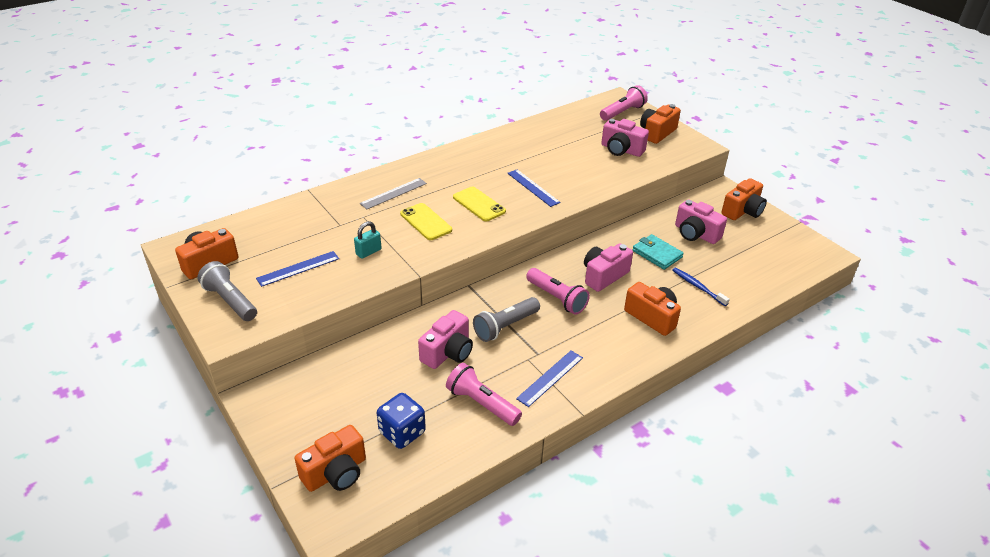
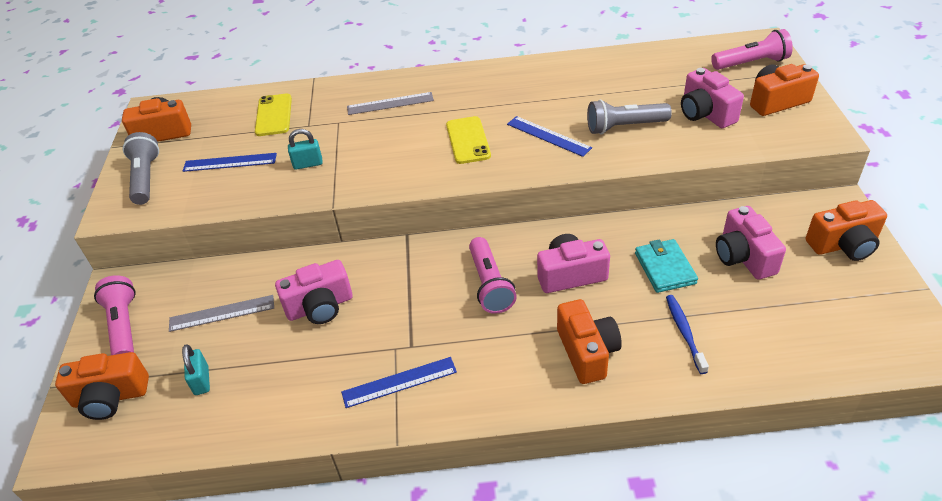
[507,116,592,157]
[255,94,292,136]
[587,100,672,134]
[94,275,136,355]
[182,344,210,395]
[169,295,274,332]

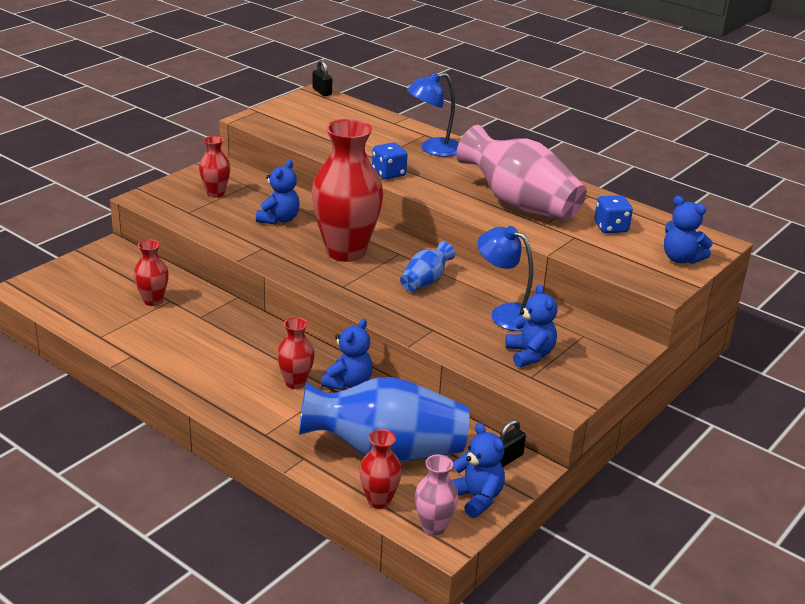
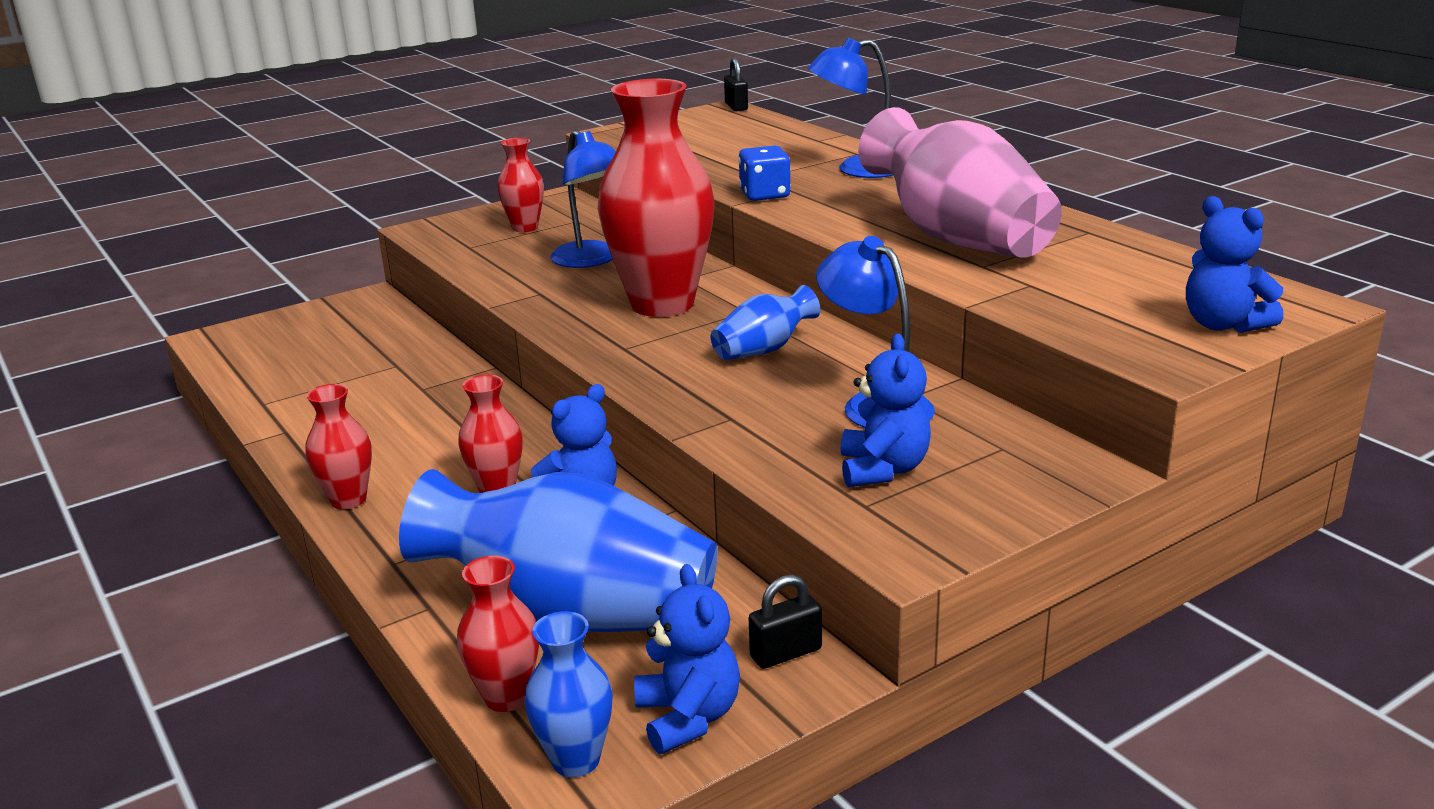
[550,130,616,268]
[594,195,633,233] (first image)
[305,384,372,509]
[525,611,613,777]

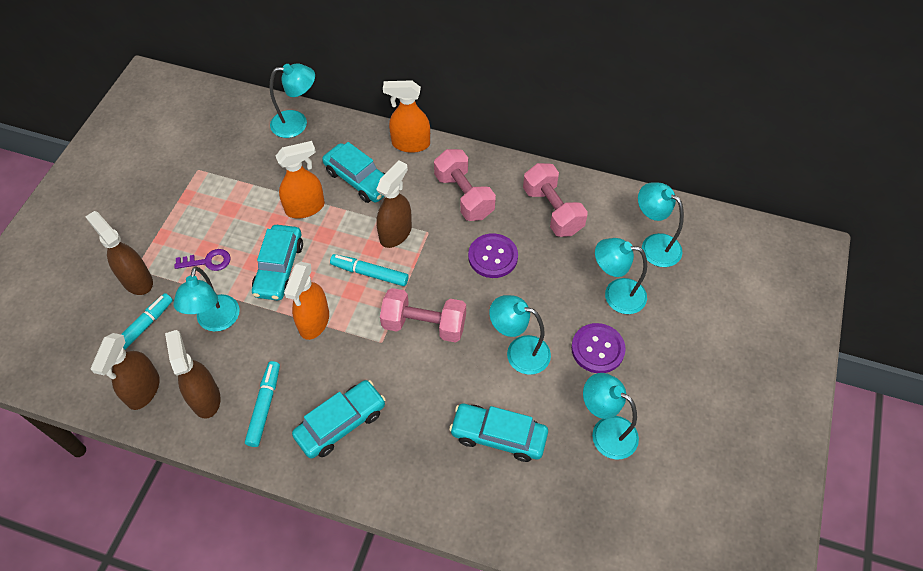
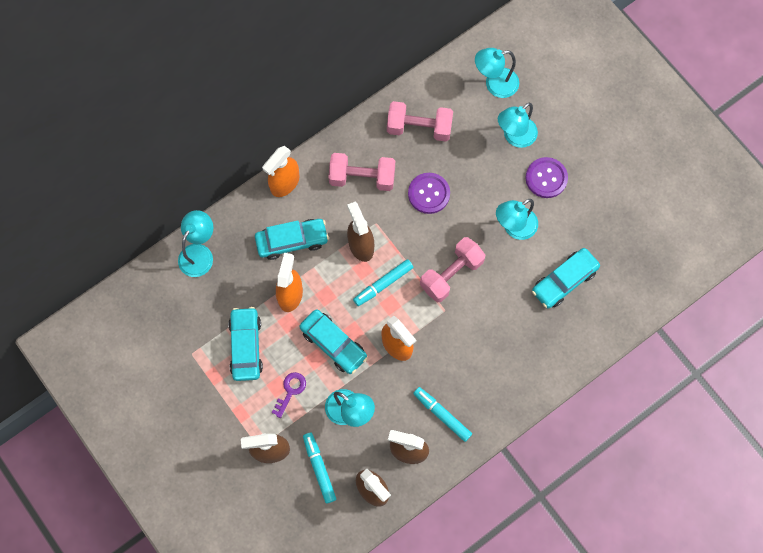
[583,373,639,459] (first image)
[228,307,263,381]

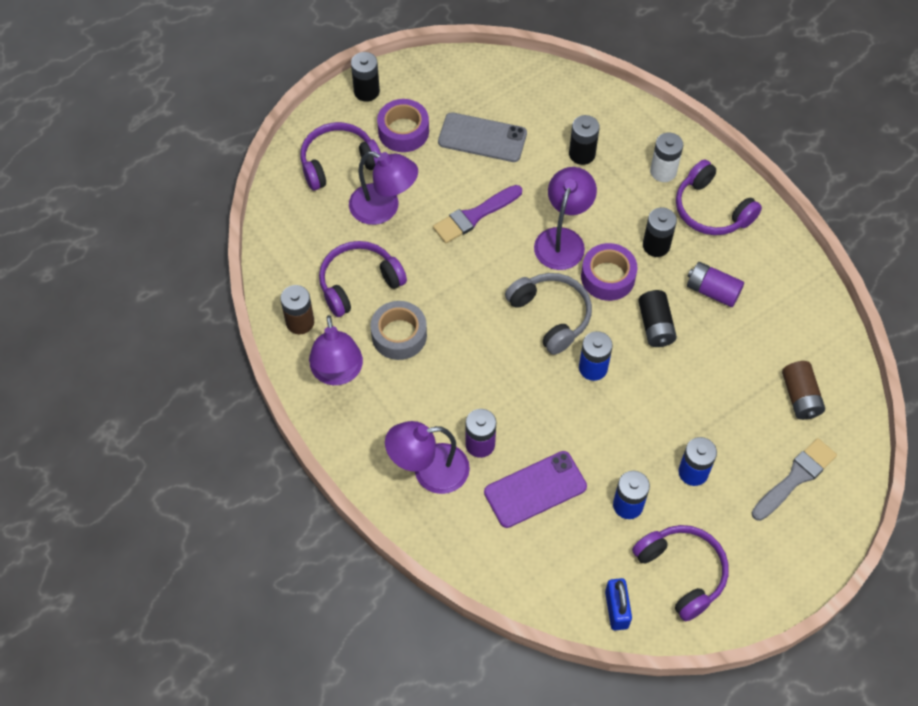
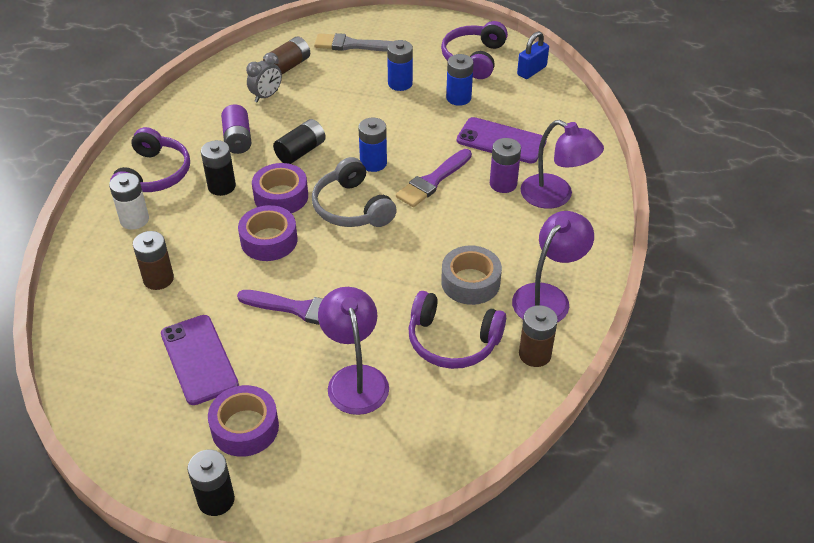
[161,315,239,405]
[133,231,174,290]
[300,122,381,190] (first image)
[238,205,298,261]
[312,157,397,227]
[246,52,282,102]
[396,149,472,207]

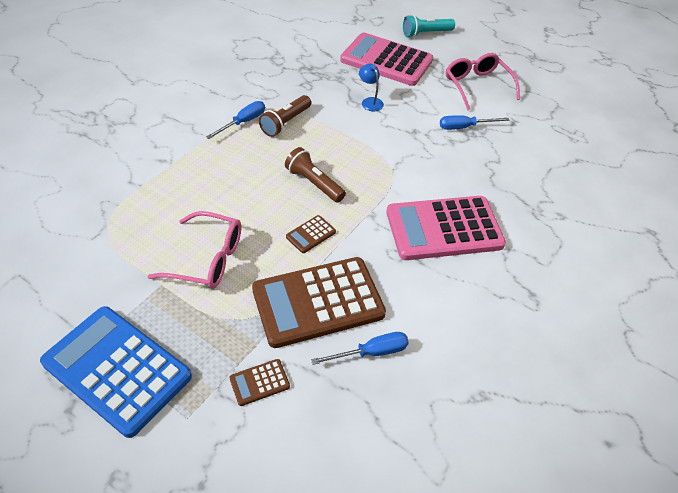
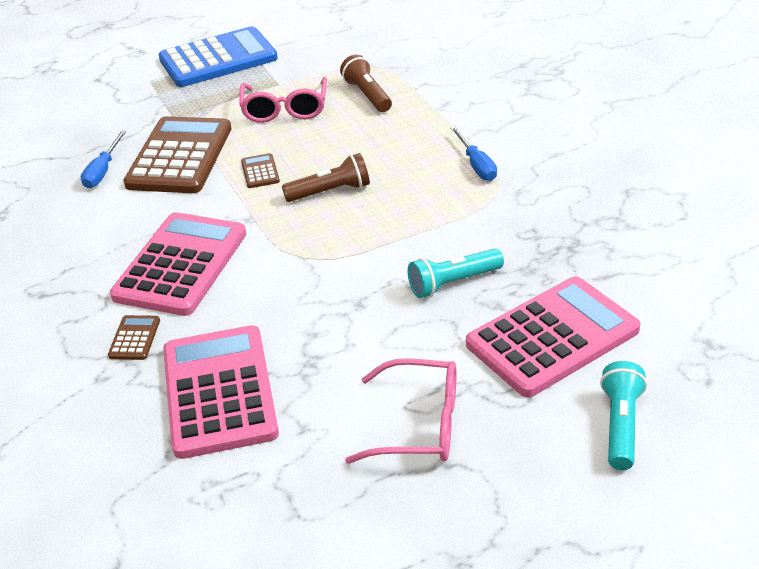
[408,249,504,298]
[340,54,392,112]
[440,115,510,130] (first image)
[239,77,327,123]
[108,315,160,360]
[163,325,279,459]

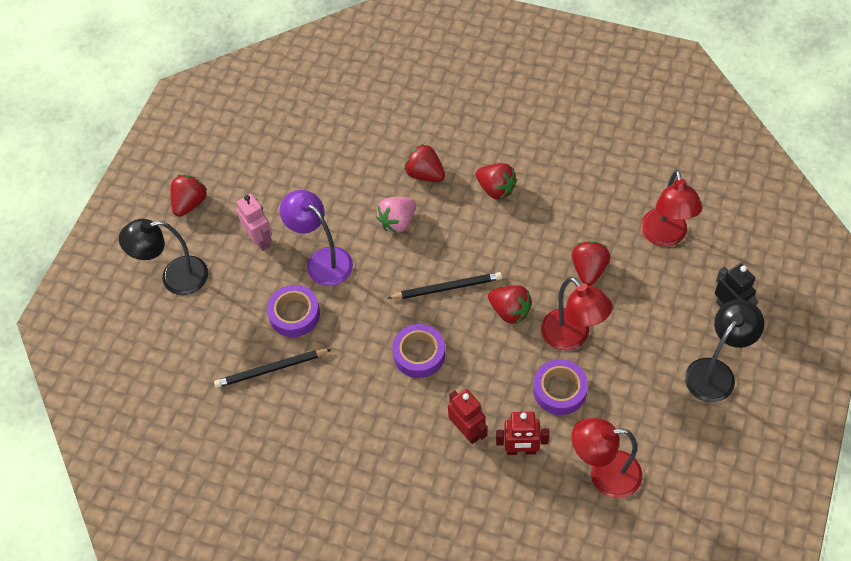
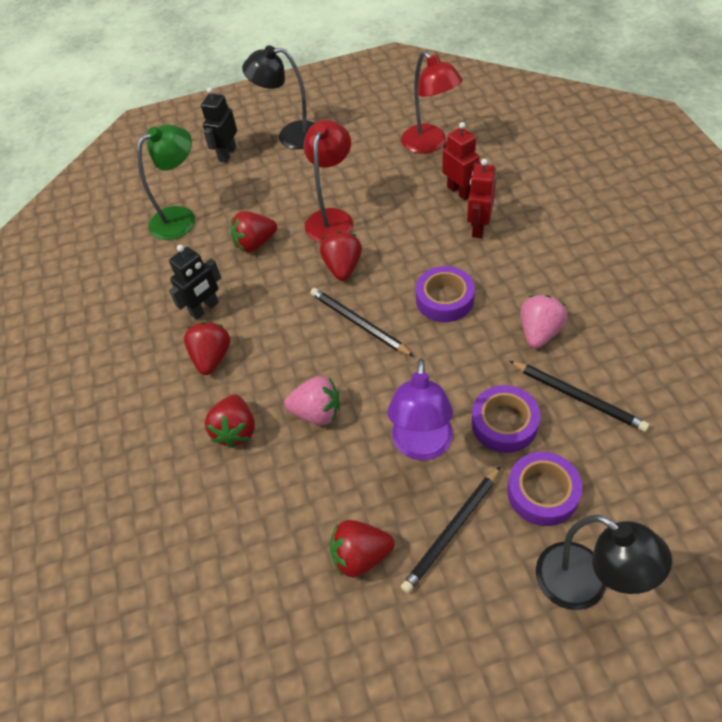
[137,125,195,240]
[330,520,395,578]
[401,466,501,593]
[507,452,582,526]
[169,245,221,320]
[520,295,568,348]

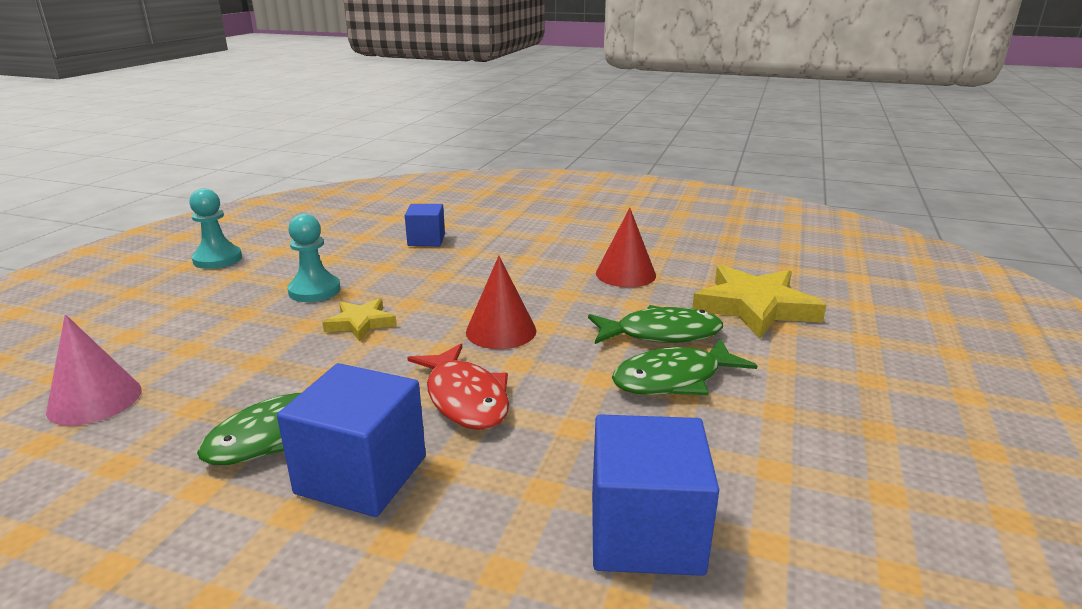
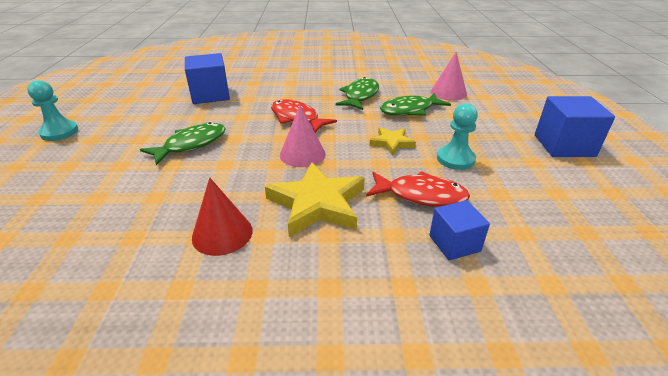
[27,80,78,141]
[280,106,326,167]
[265,162,365,237]
[380,93,451,116]
[535,96,615,157]
[366,171,470,207]

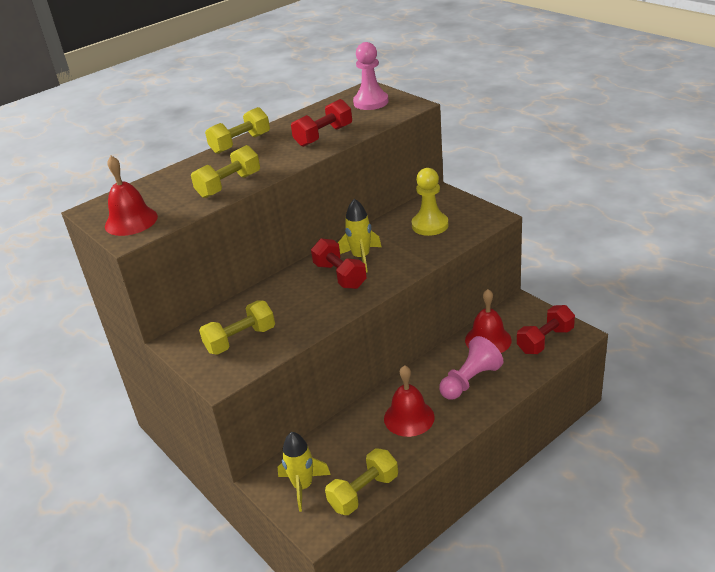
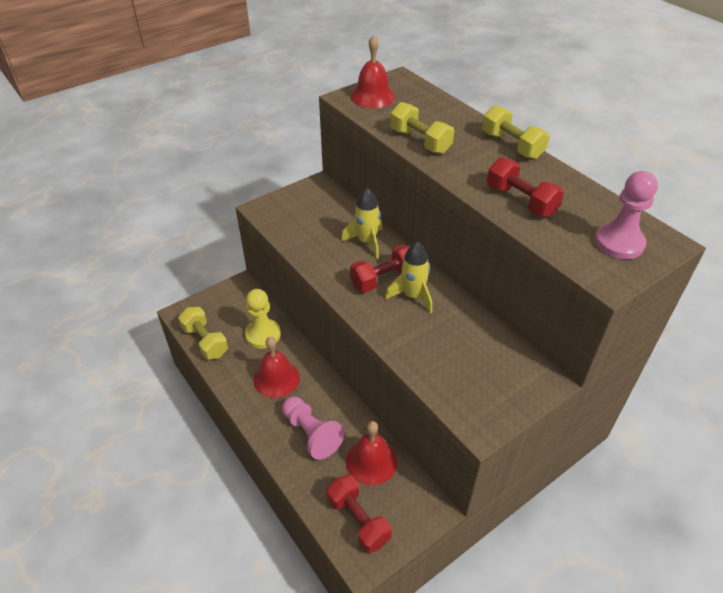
[245,289,281,349]
[199,301,275,355] (first image)
[341,188,383,259]

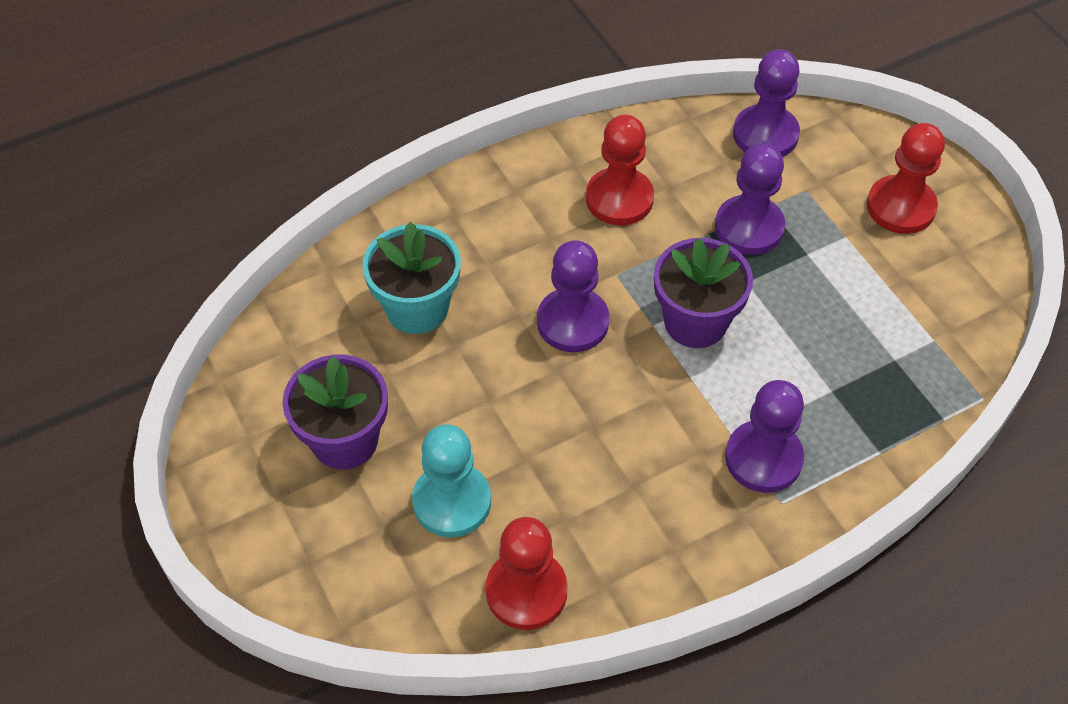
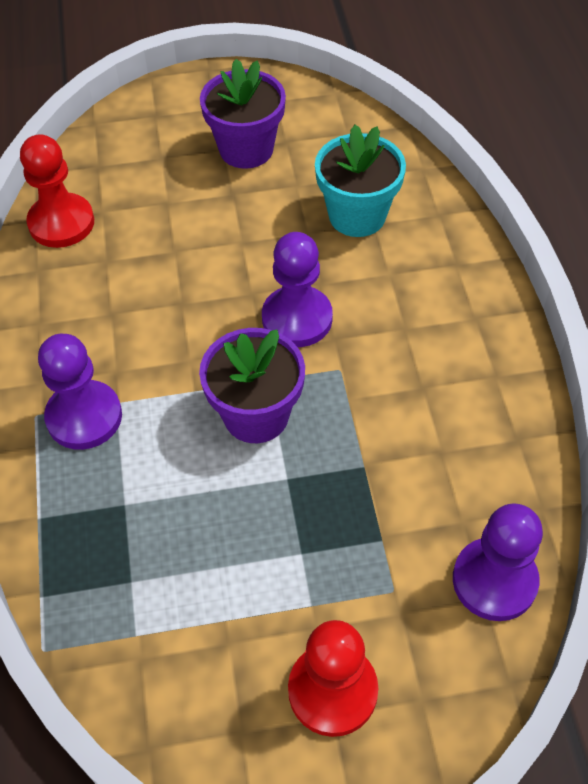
[586,115,654,225] (first image)
[715,144,785,255] (first image)
[412,425,491,537] (first image)

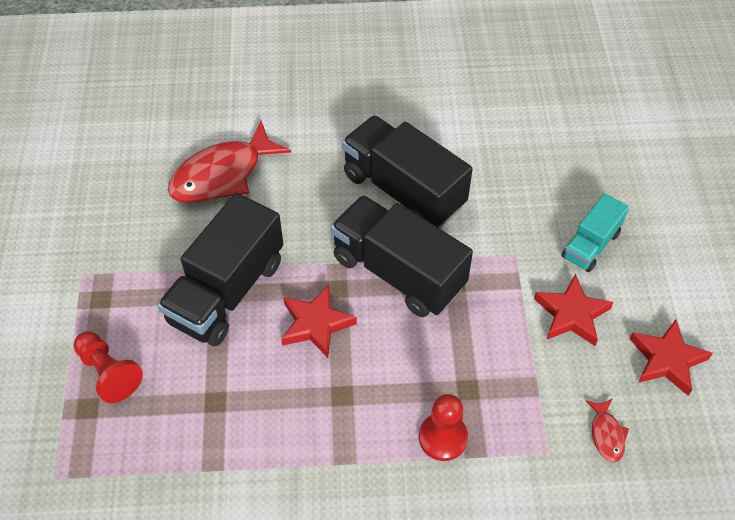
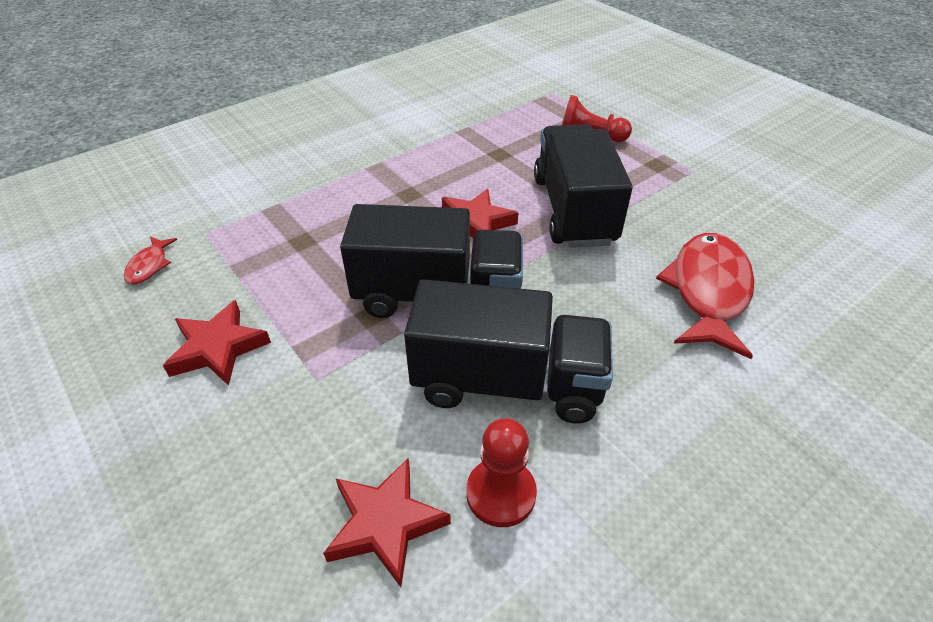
[562,193,629,272] (first image)
[323,459,451,587]
[466,418,537,527]
[124,237,177,285]

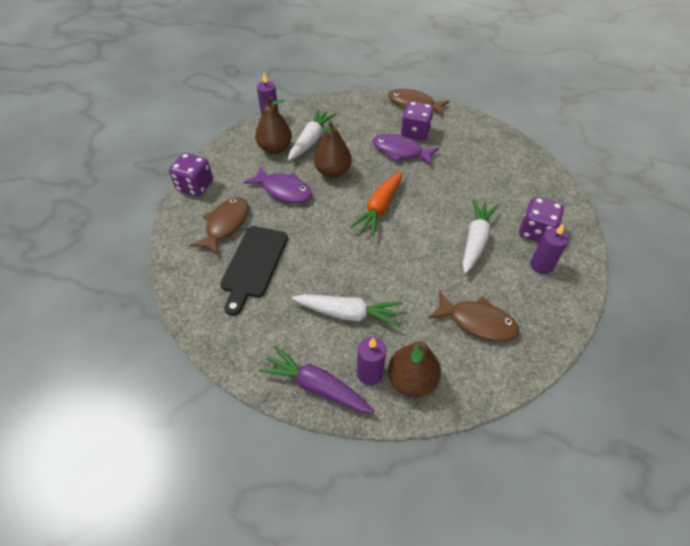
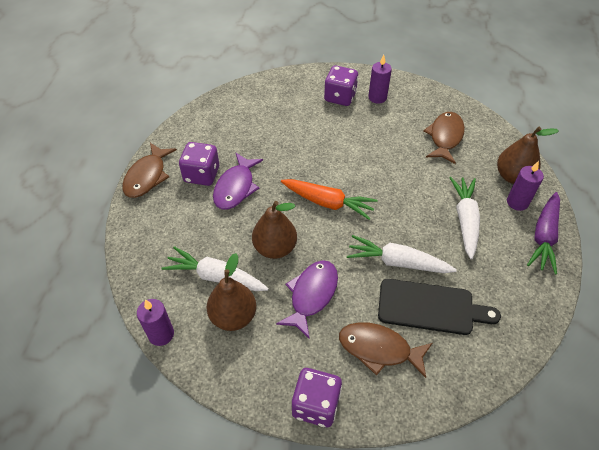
[347,235,457,273]

